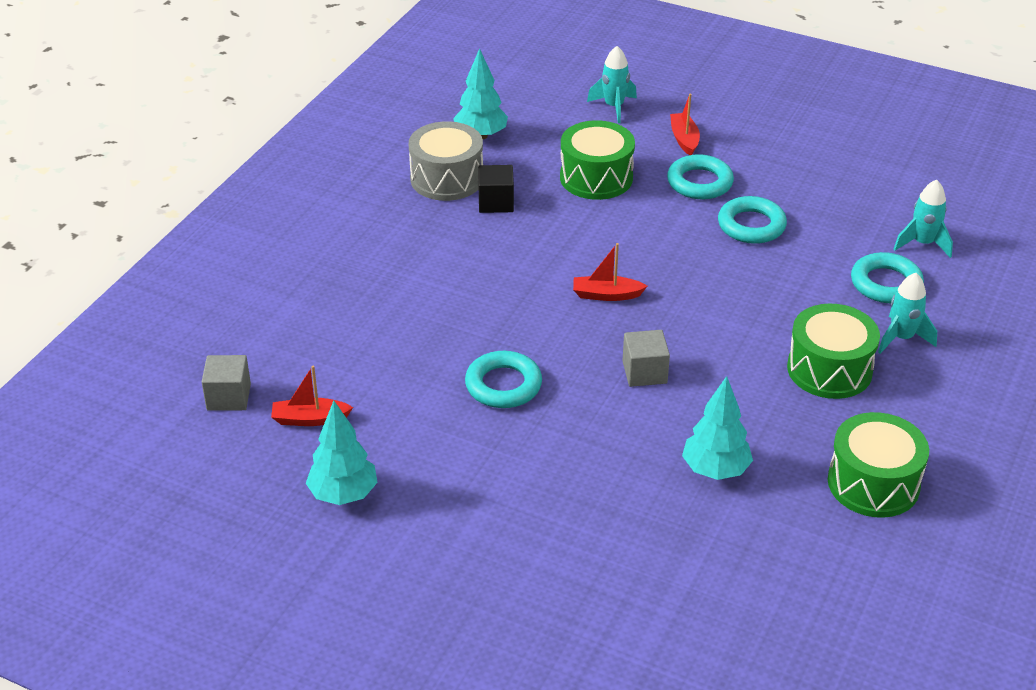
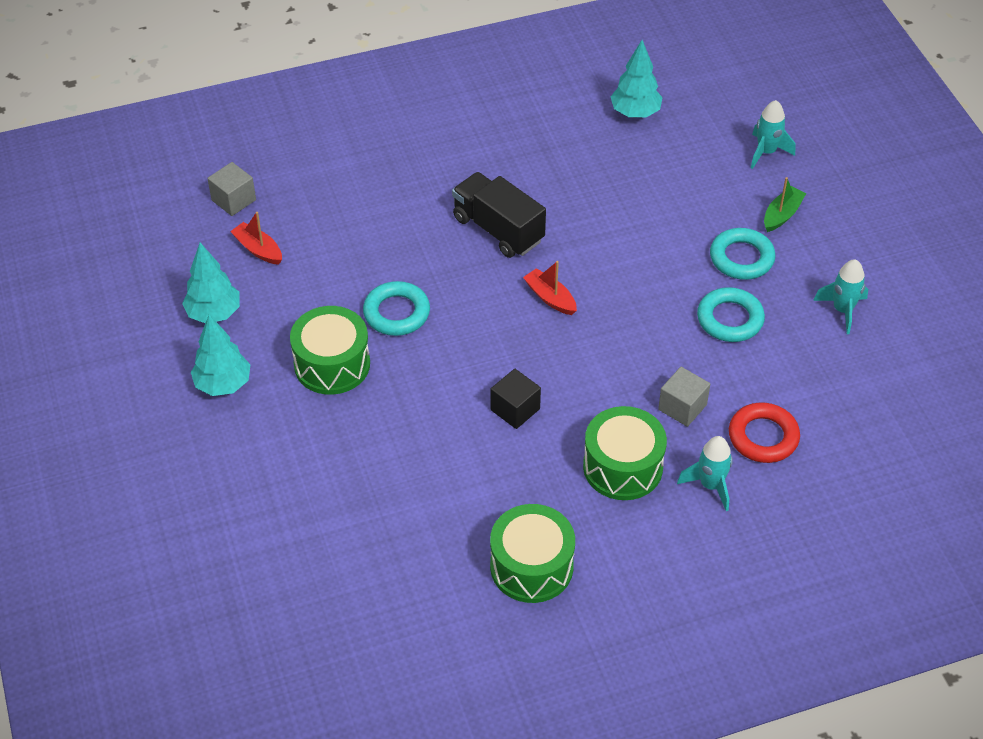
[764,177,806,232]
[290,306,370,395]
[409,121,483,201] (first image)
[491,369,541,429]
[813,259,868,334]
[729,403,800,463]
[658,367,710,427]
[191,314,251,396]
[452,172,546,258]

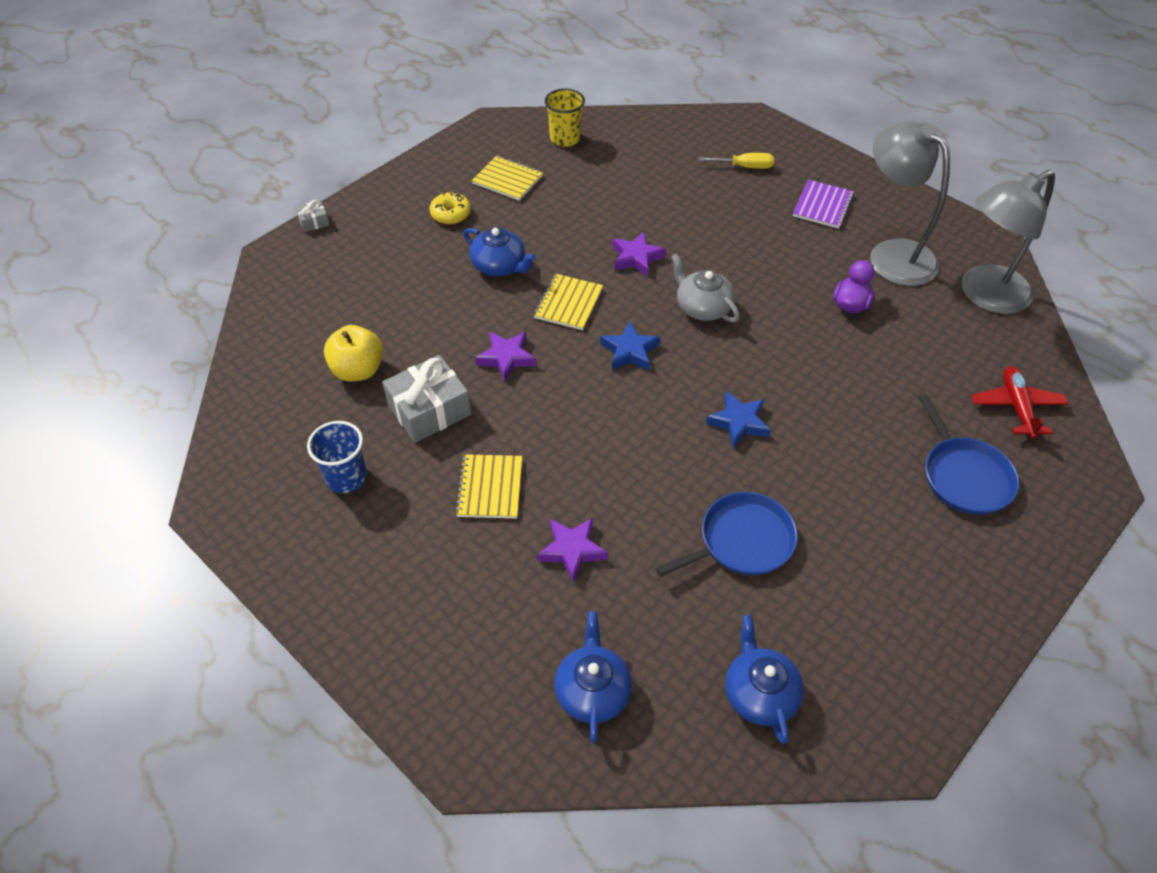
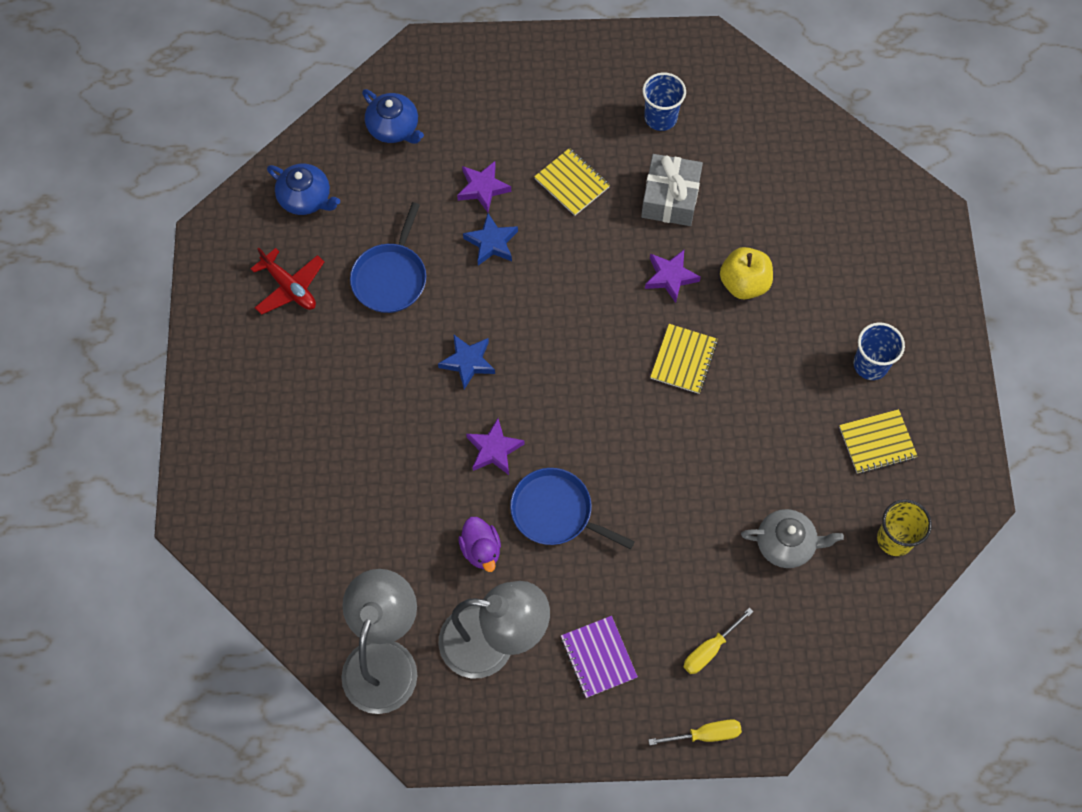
[854,323,905,380]
[295,200,330,232] (first image)
[464,228,536,276] (first image)
[466,418,524,475]
[741,509,844,568]
[650,324,718,394]
[463,213,518,265]
[720,247,773,300]
[251,247,324,315]
[510,468,635,549]
[648,719,742,745]

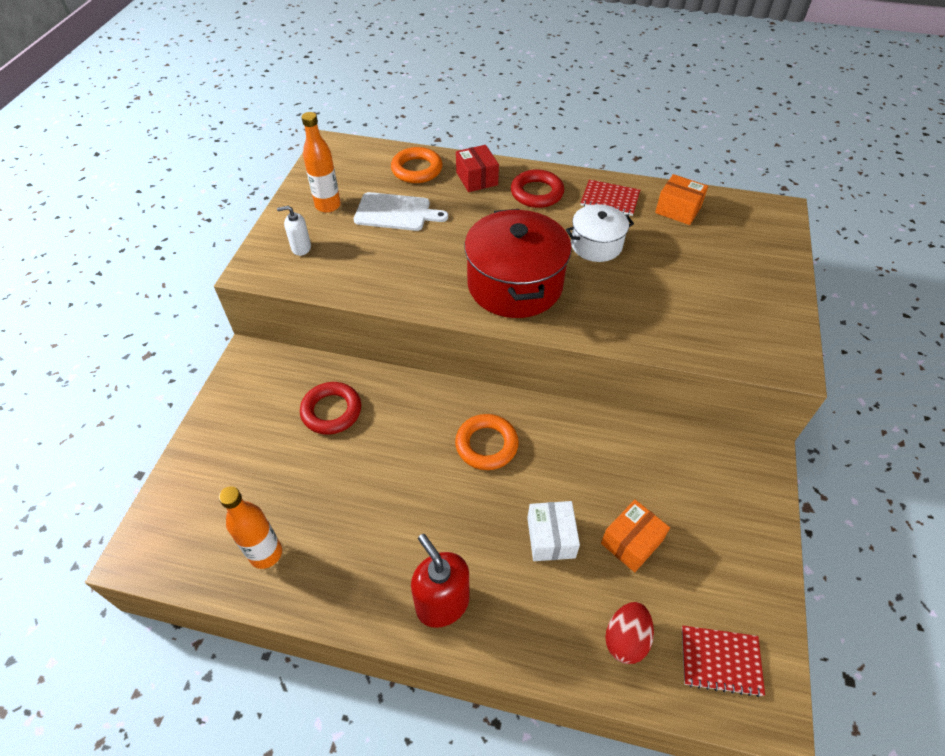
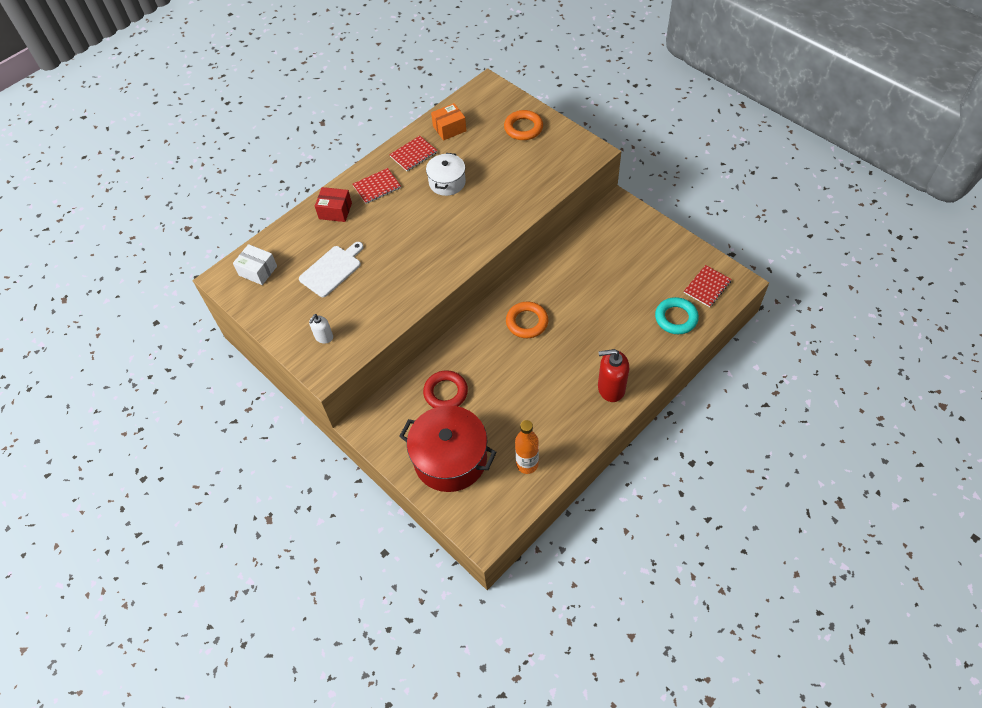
[301,112,341,213] (first image)
[504,110,543,140]
[353,168,401,204]
[399,405,497,492]
[601,500,670,572] (first image)
[233,244,277,285]
[655,297,699,334]

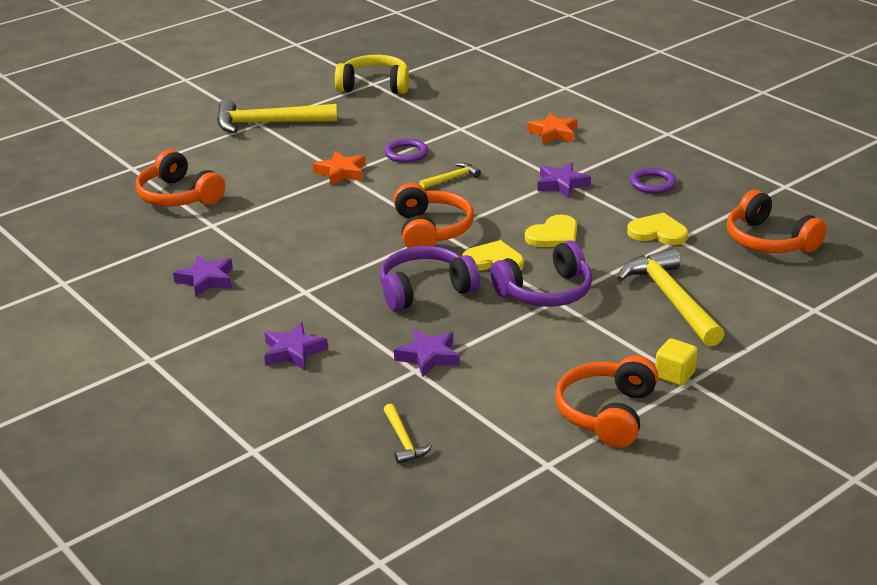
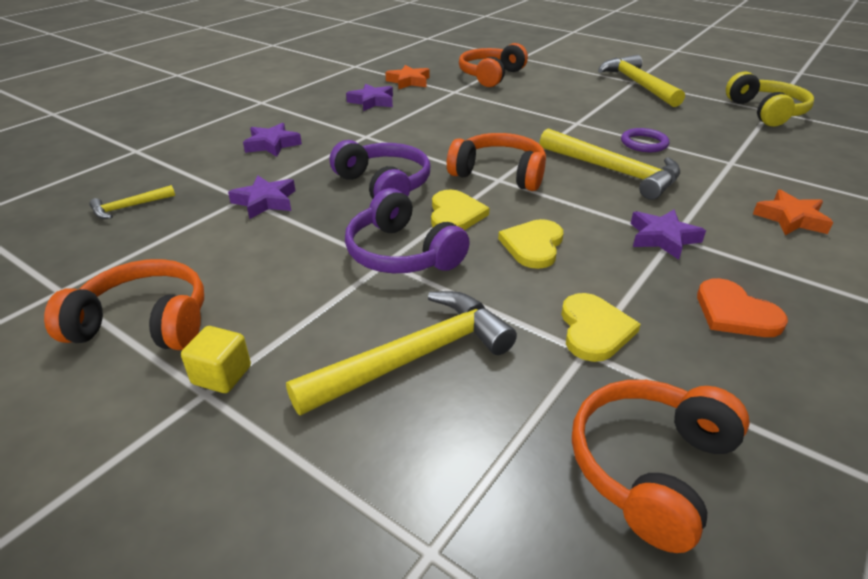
[385,65,430,89]
[539,128,680,200]
[697,278,788,337]
[447,133,546,191]
[498,219,563,269]

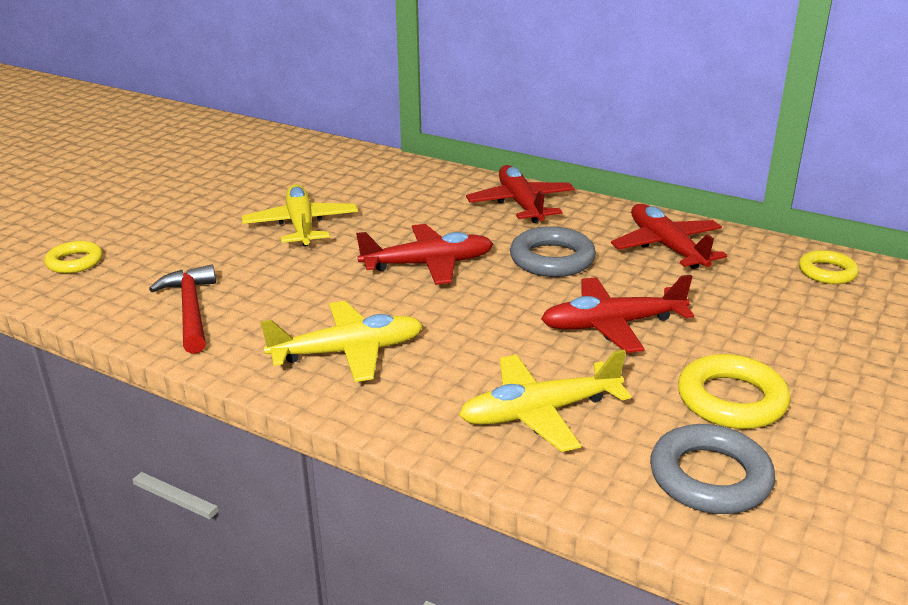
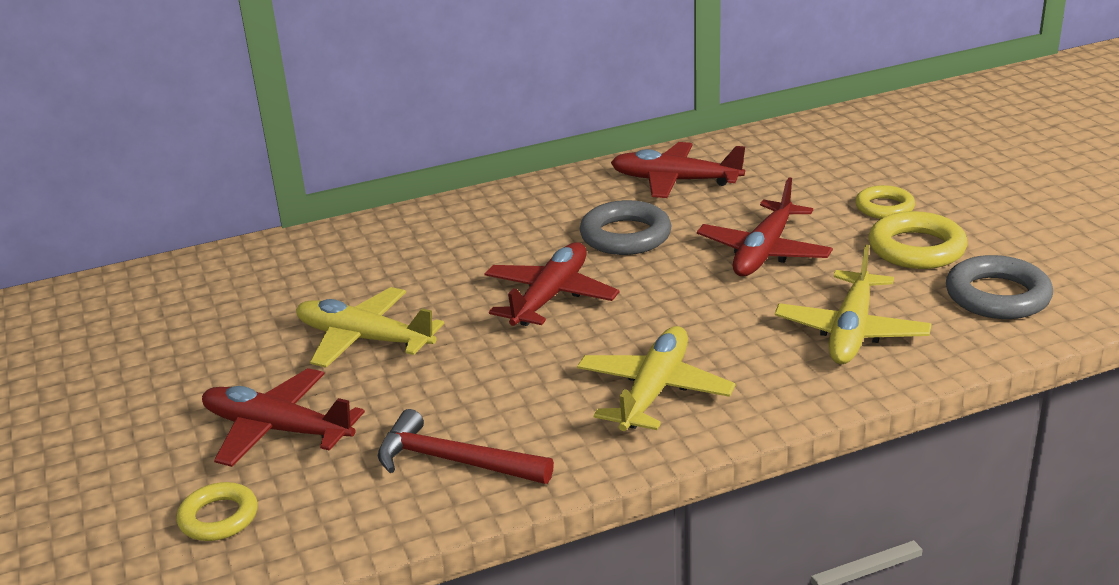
[202,368,365,467]
[855,185,915,219]

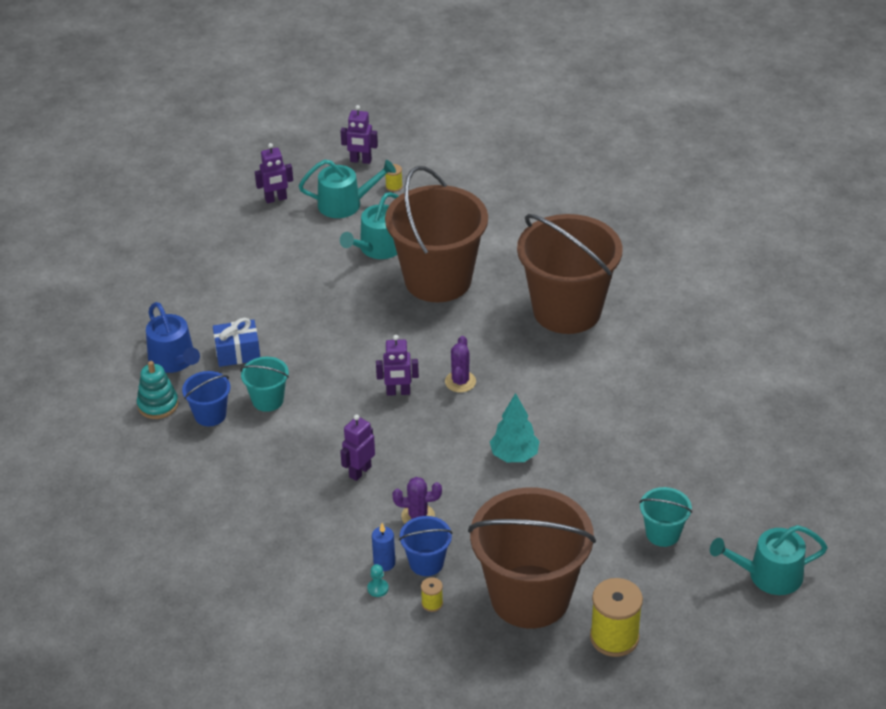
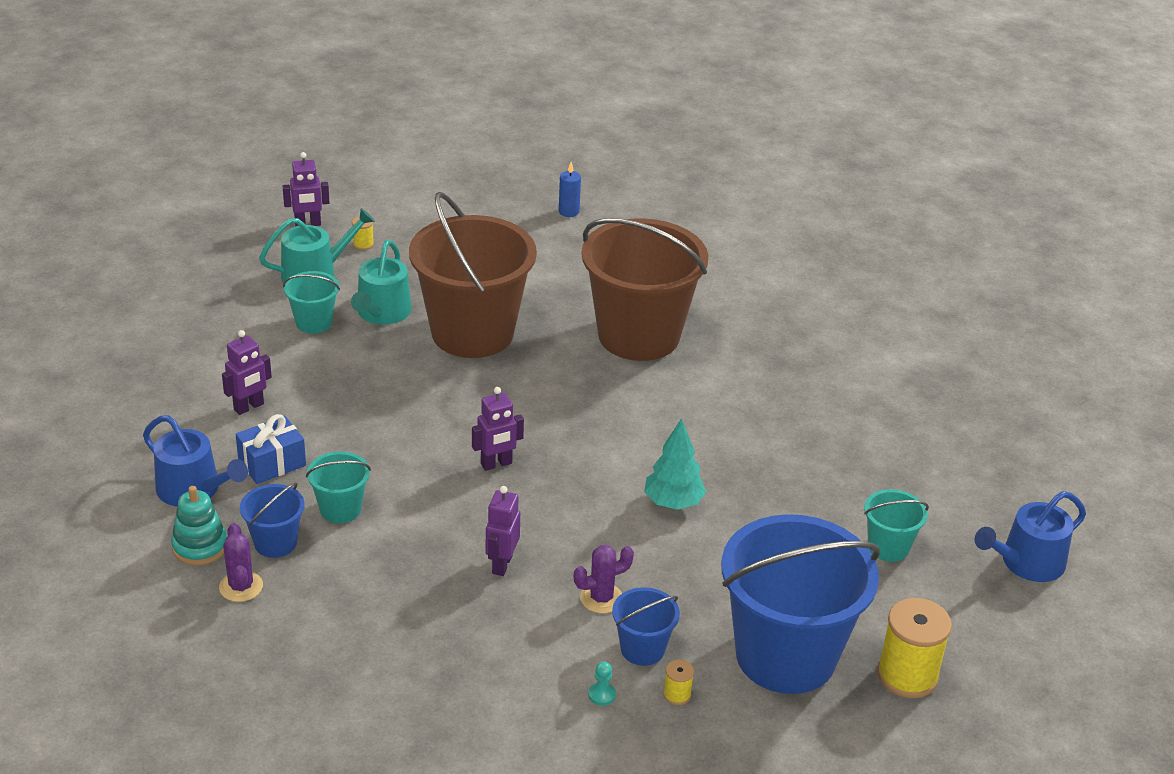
[222,330,272,415]
[219,523,263,602]
[721,514,880,694]
[559,162,581,217]
[974,491,1086,582]
[283,271,340,333]

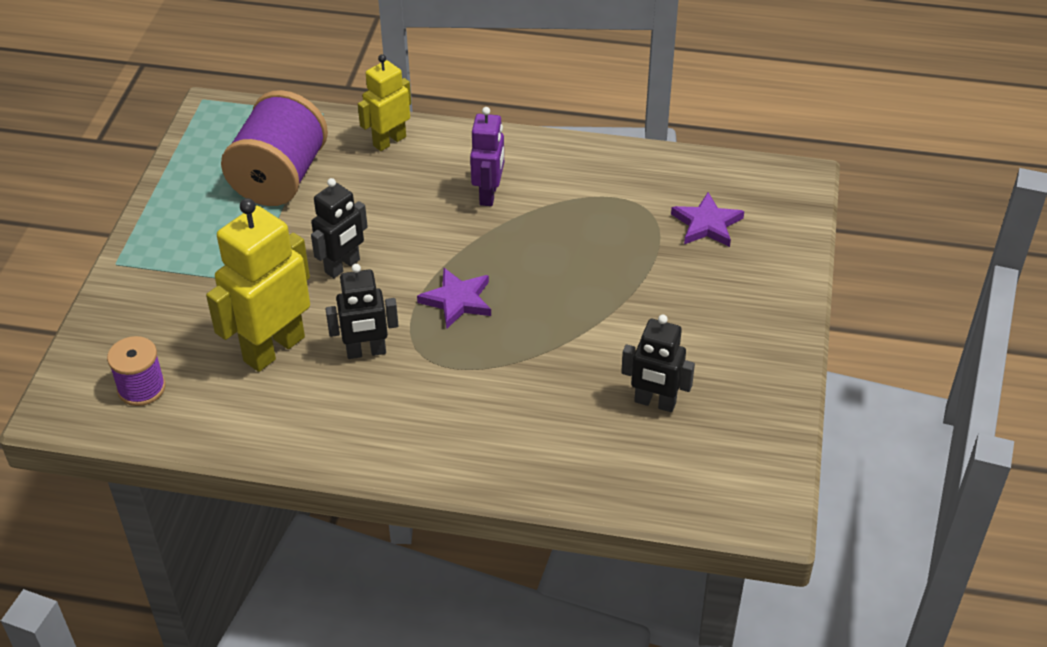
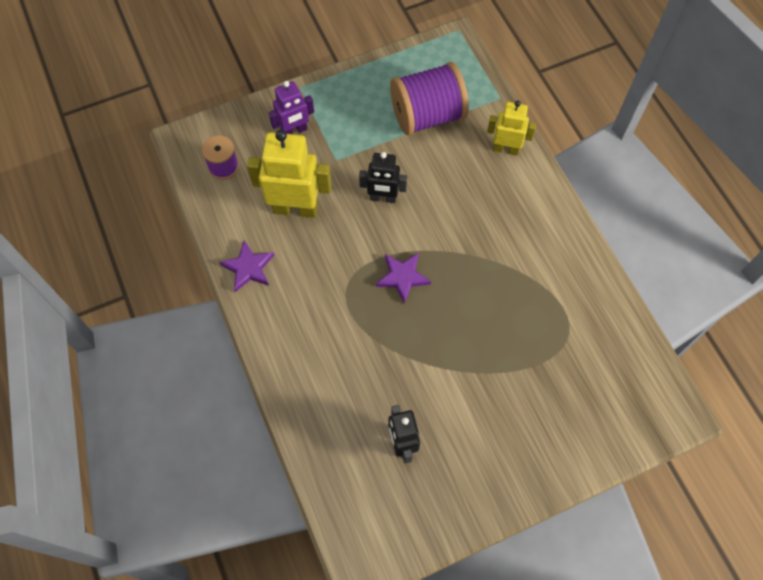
[269,81,314,134]
[219,241,274,292]
[326,264,399,359] (first image)

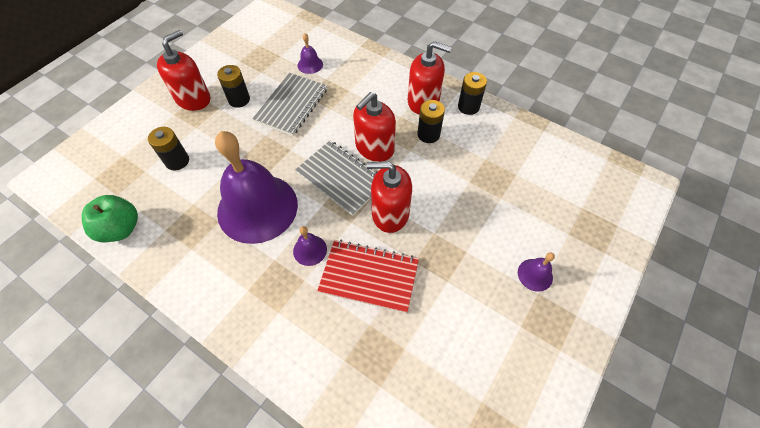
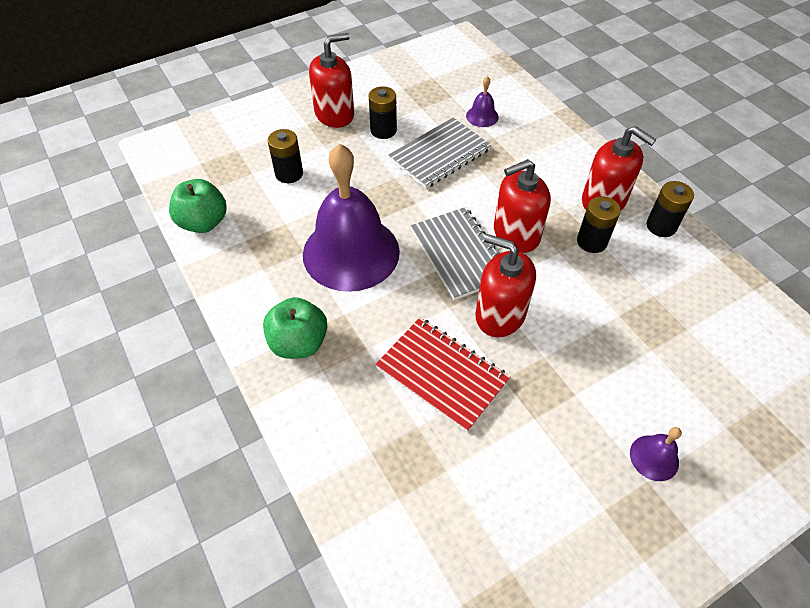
[293,226,327,266] (first image)
[263,297,327,359]

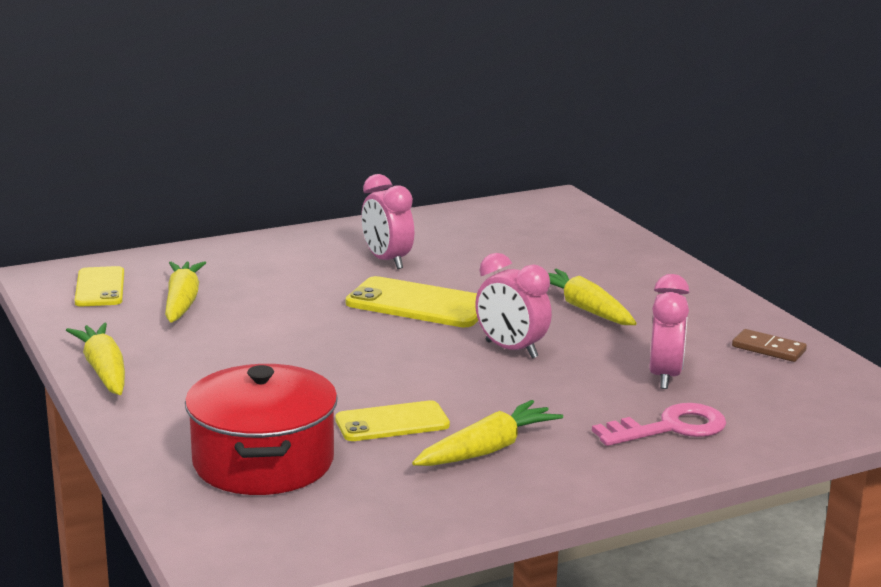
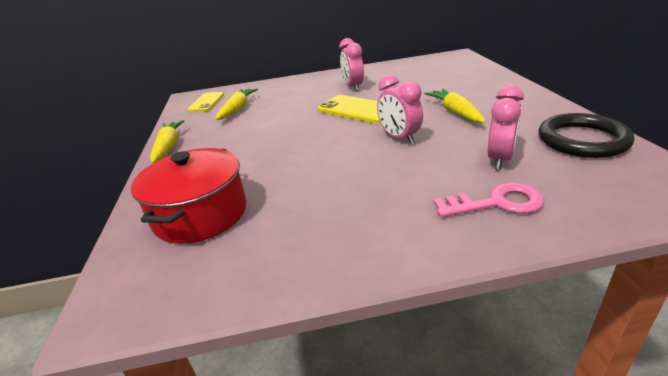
[539,113,634,158]
[335,400,450,441] (first image)
[412,400,563,466] (first image)

